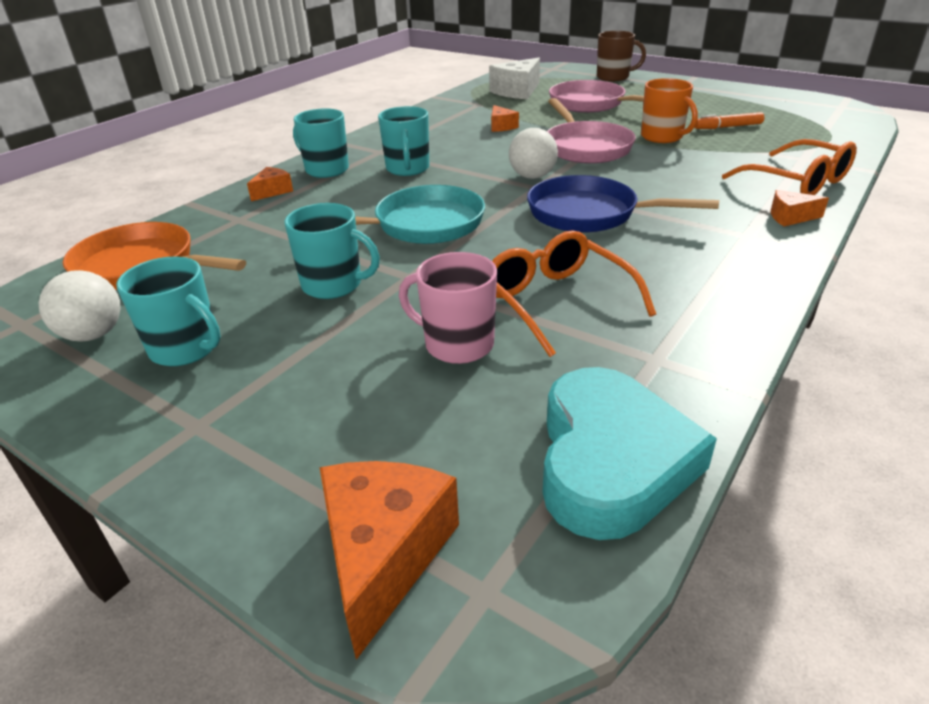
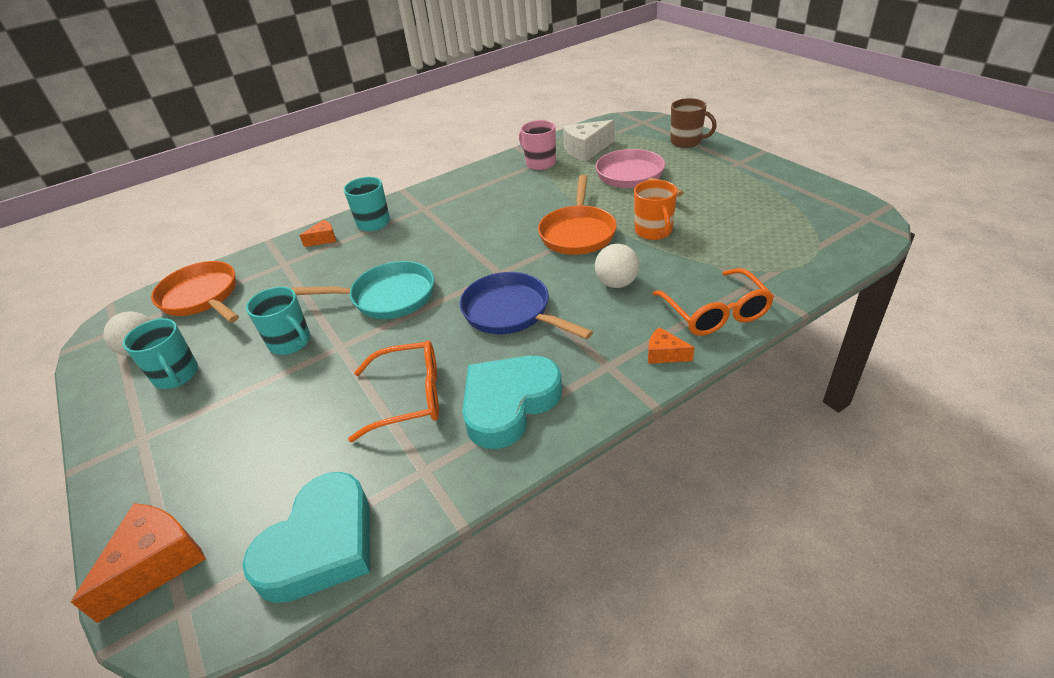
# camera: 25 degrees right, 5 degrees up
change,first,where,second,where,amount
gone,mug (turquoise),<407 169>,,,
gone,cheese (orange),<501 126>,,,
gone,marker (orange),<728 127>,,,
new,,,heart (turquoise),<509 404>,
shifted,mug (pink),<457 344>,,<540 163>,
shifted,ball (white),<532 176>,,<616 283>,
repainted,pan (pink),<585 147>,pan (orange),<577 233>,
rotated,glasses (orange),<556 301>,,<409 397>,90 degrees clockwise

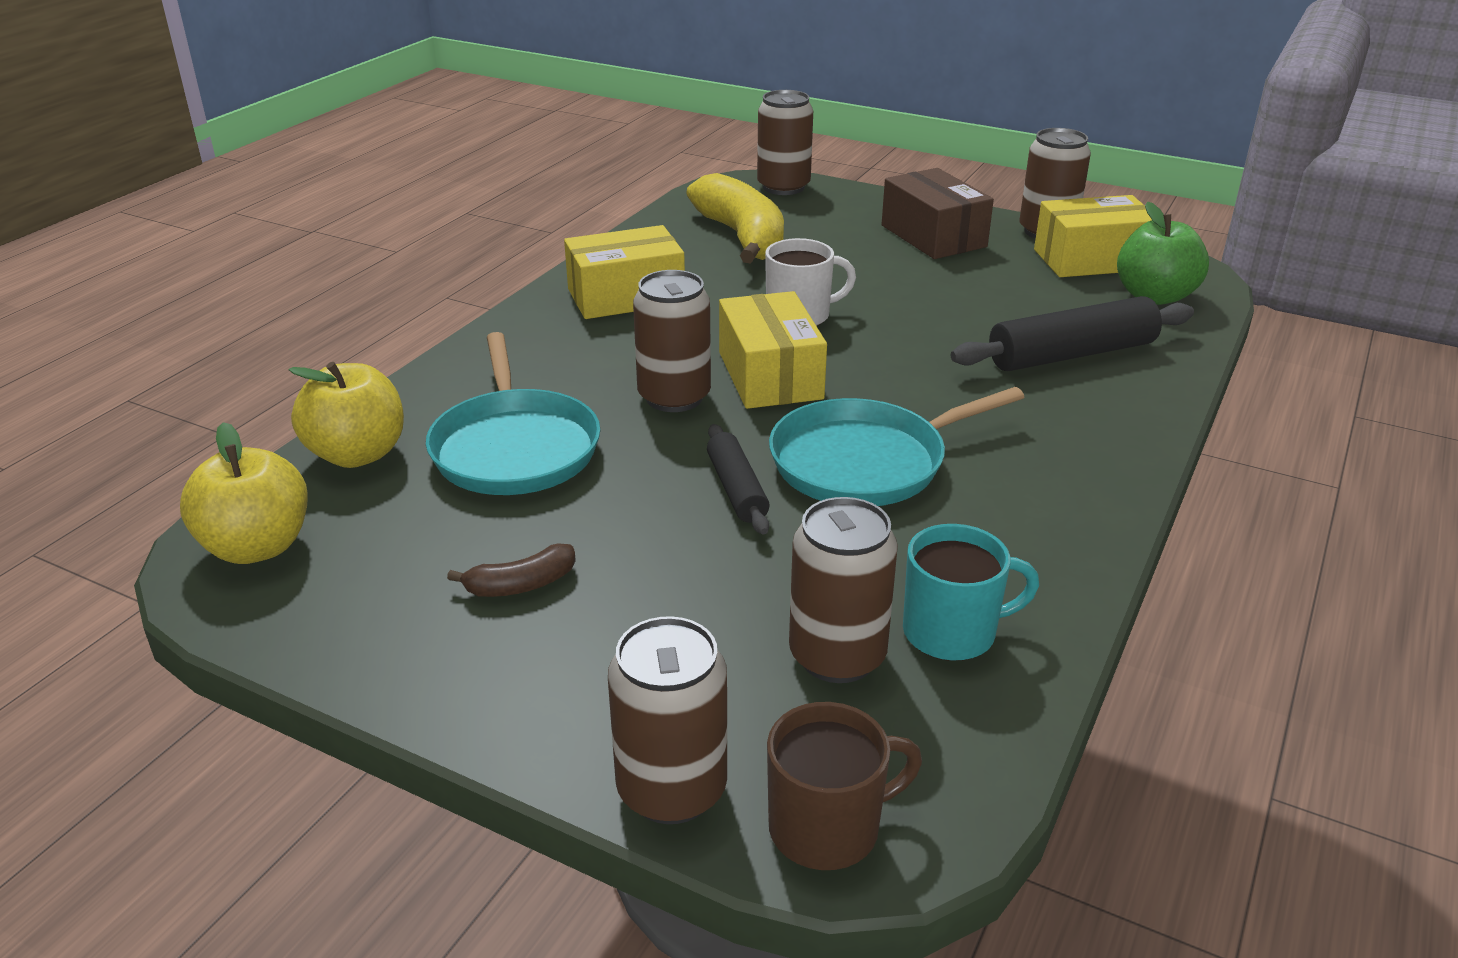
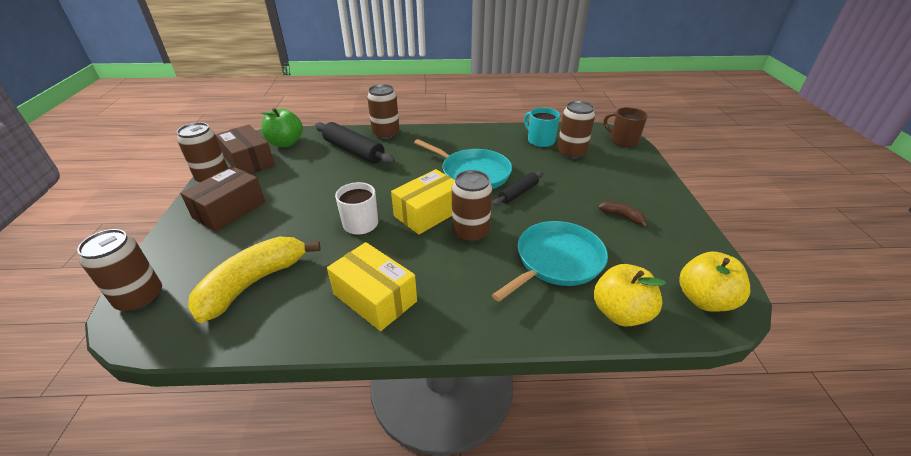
# camera: 120 degrees left, 5 degrees up
change,first,where,second,where,amount
shifted,can (brown),<672 789>,,<386 134>,
repainted,box (yellow),<1091 260>,box (brown),<249 161>,

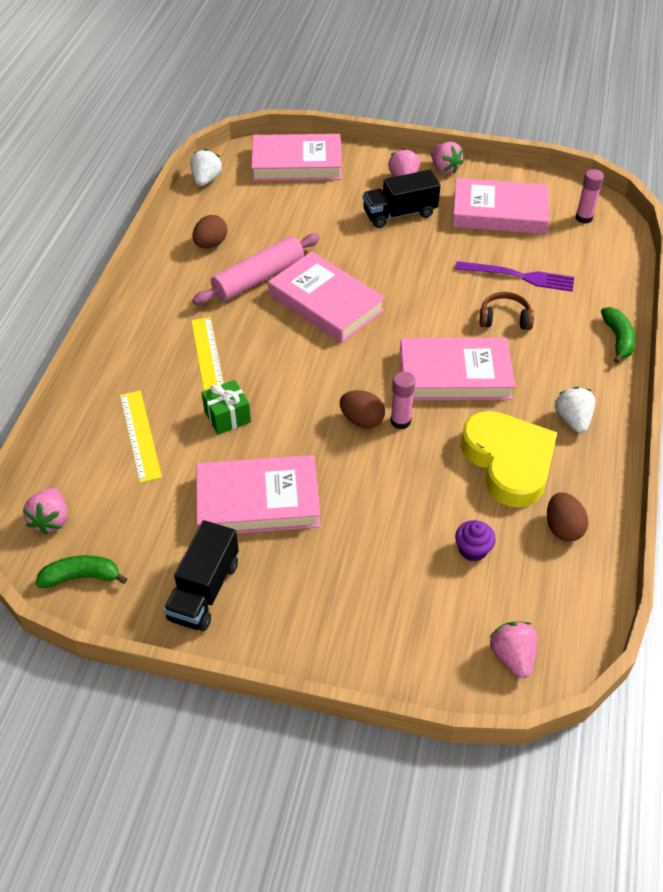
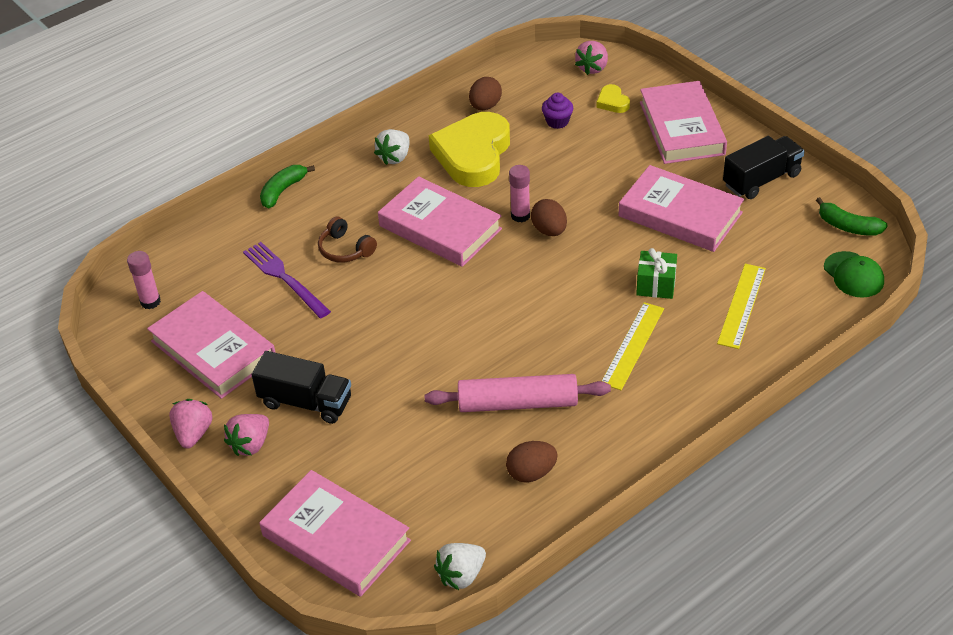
# camera: 140 degrees left, 5 degrees down
change,first,where,second,where,amount
new,,,heart (yellow),<612 102>,
shifted,book (pink),<326 302>,,<681 128>,
swapped,strawberry (pink),<51 520>,cap (green),<853 275>,

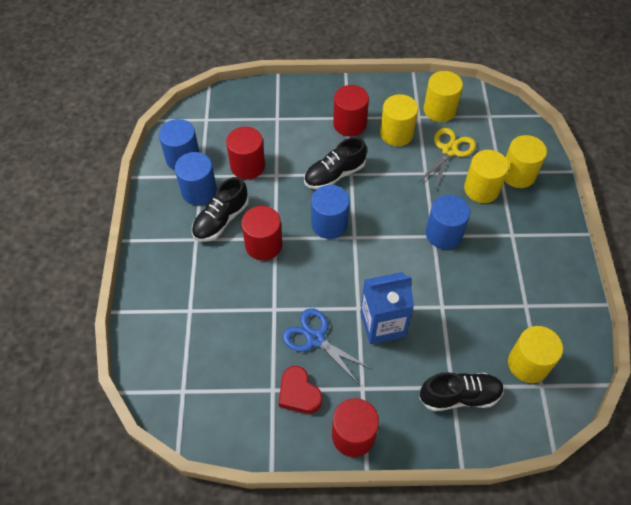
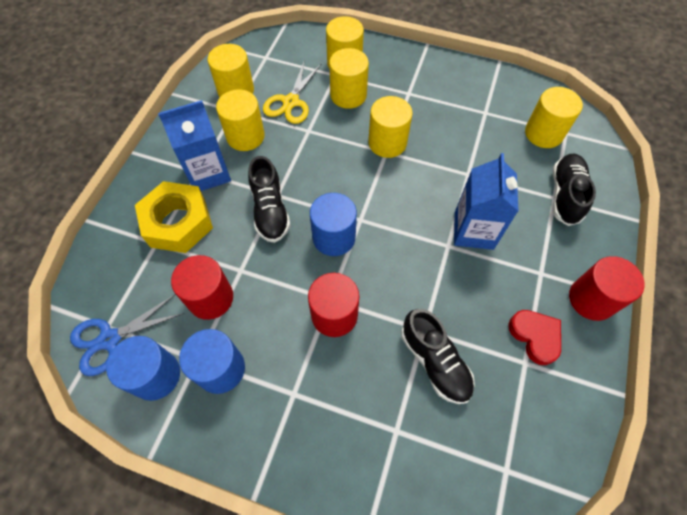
# camera: 70 degrees left, 5 degrees up
change,first,where,second,where,amount
new,,,nut (yellow),<178 223>,
shifted,shoe (black),<221 220>,,<435 361>,
shifted,scissors (blue),<315 338>,,<110 339>,
swapped,cylinder (red),<349 124>,carton (blue),<208 173>,
repainted,cylinder (blue),<443 234>,cylinder (yellow),<387 143>,
rotated,heart (red),<299 393>,,<535 336>,105 degrees counterclockwise
rotated,scissors (yellow),<449 150>,,<291 102>,120 degrees counterclockwise

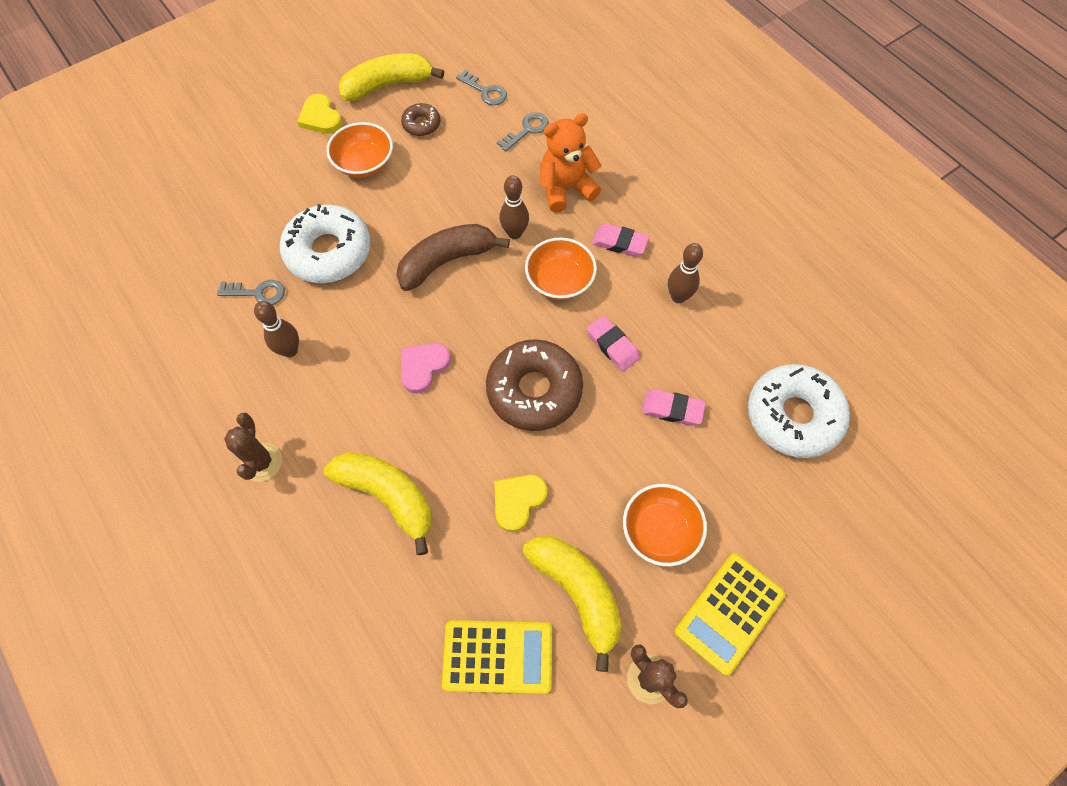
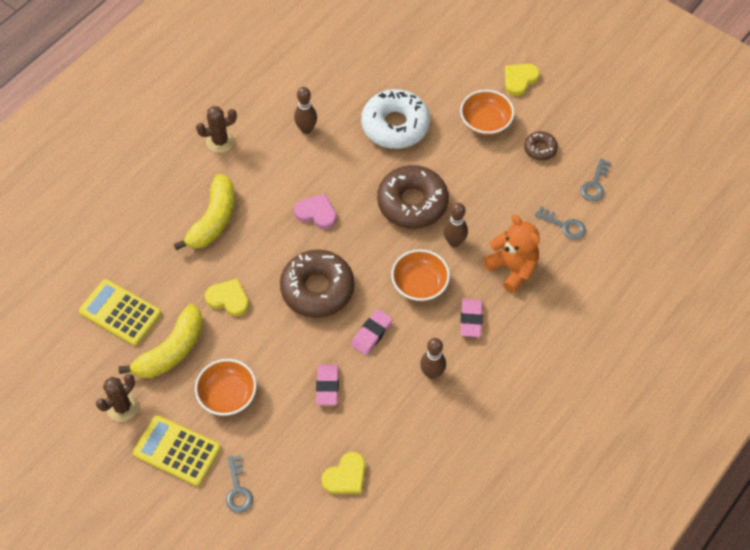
# camera: 75 degrees right, 5 degrees down
change,first,where,second,where,amount
gone,banana (yellow),<388 85>,,,
shifted,key (grey),<258 293>,,<238 489>,
swapped,banana (brown),<446 261>,donut (brown),<412 203>,
swapped,donut (white),<793 416>,heart (yellow),<345 476>,
rotated,calculator (yellow),<498 656>,,<120 312>,135 degrees clockwise

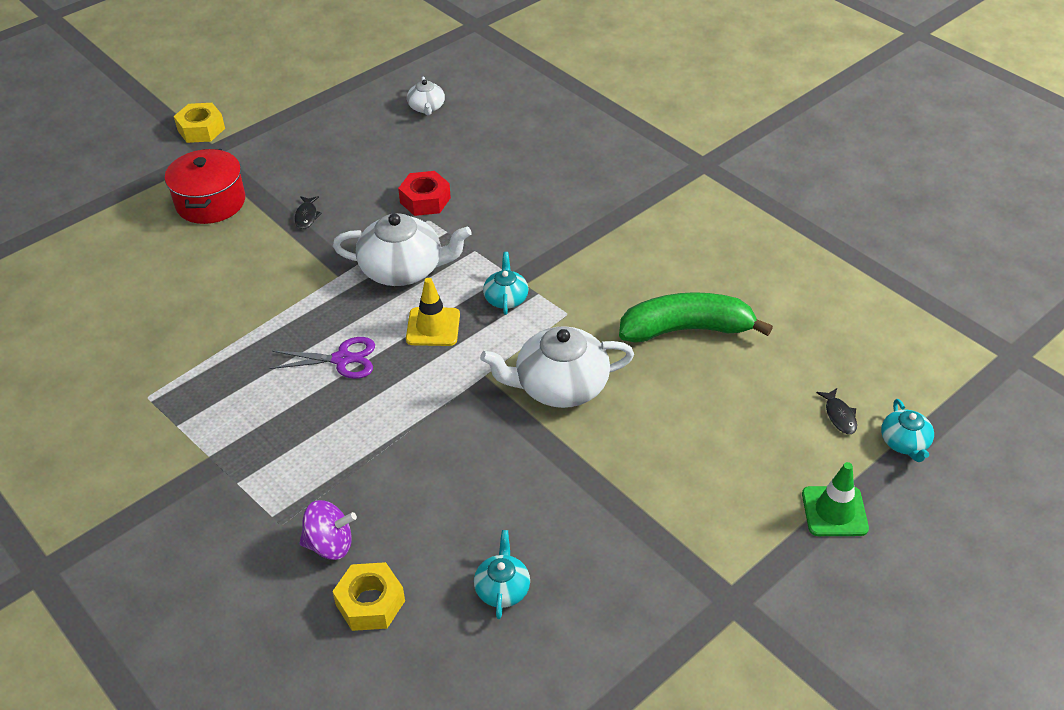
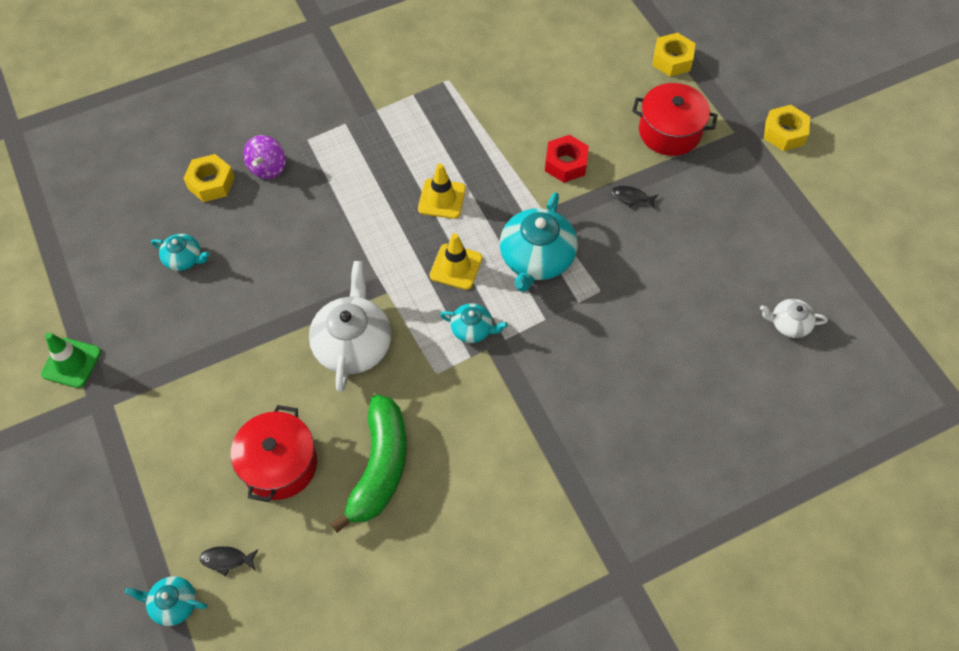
# camera: 105 degrees right, 15 degrees up
change,first,where,second,where,amount
new,,,pot (red),<279 464>,
new,,,nut (yellow),<672 60>,
shifted,nut (red),<425 200>,,<565 164>,
shifted,traffic cone (green),<834 511>,,<71 363>,
swapped,scissors (purple),<342 359>,traffic cone (yellow),<442 199>,
repainted,teapot (white),<403 269>,teapot (turquoise),<536 258>,

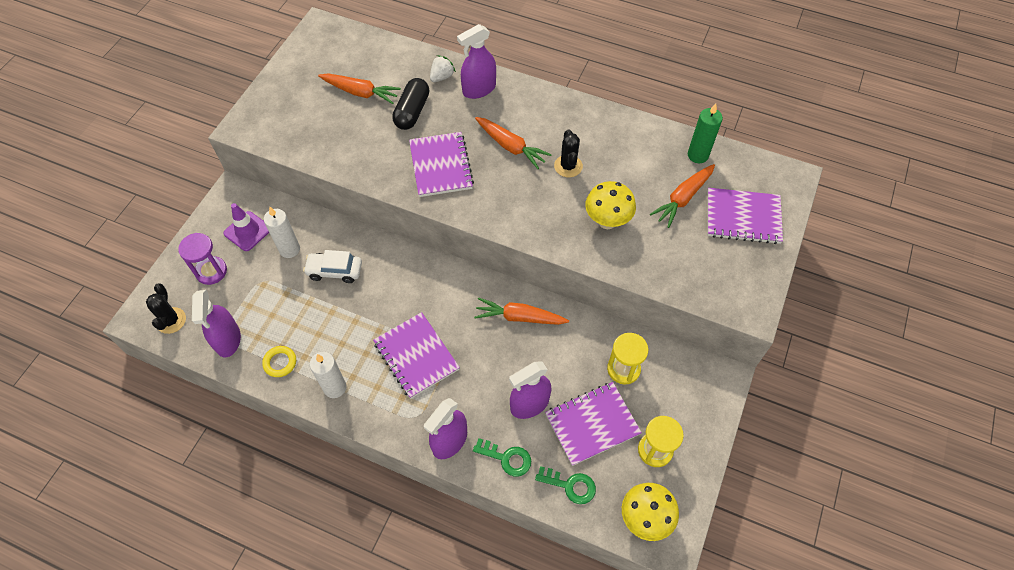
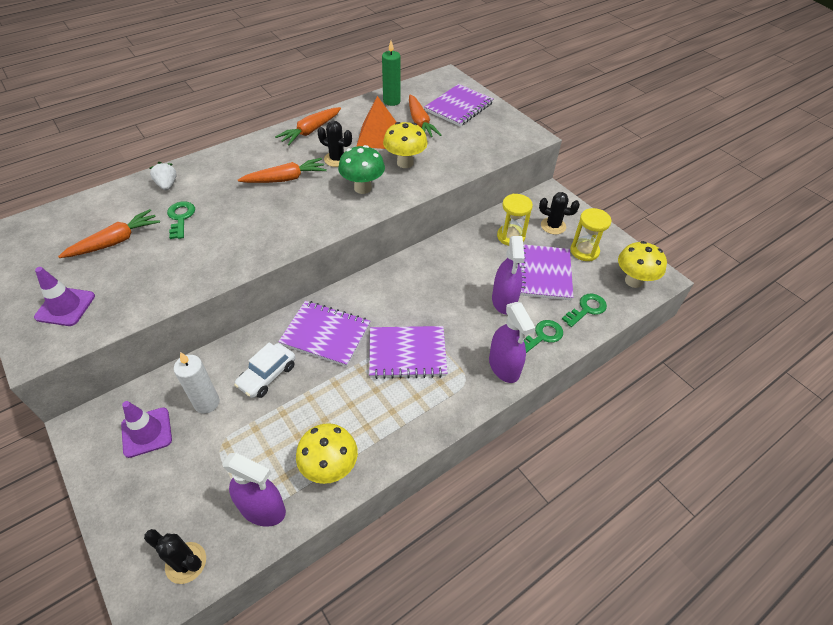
# camera: 60 degrees left, 10 degrees down
change,first,where,second,where,amount
gone,hourglass (purple),<211 271>,,,
gone,candle (white),<335 387>,,,
gone,spray bottle (purple),<479 89>,,,
new,,,traffic cone (purple),<65 307>,
new,,,mushroom (green),<363 188>,
new,,,pyramid (orange),<378 136>,
new,,,cactus (black),<553 226>,
shifted,notebook (purple),<441 166>,,<325 334>,
shifted,carrot (orange),<519 317>,,<310 131>,
swapped,ring (yellow),<280 362>,mushroom (yellow),<330 468>,
swapped,capsule (black),<412 112>,key (green),<180 218>,

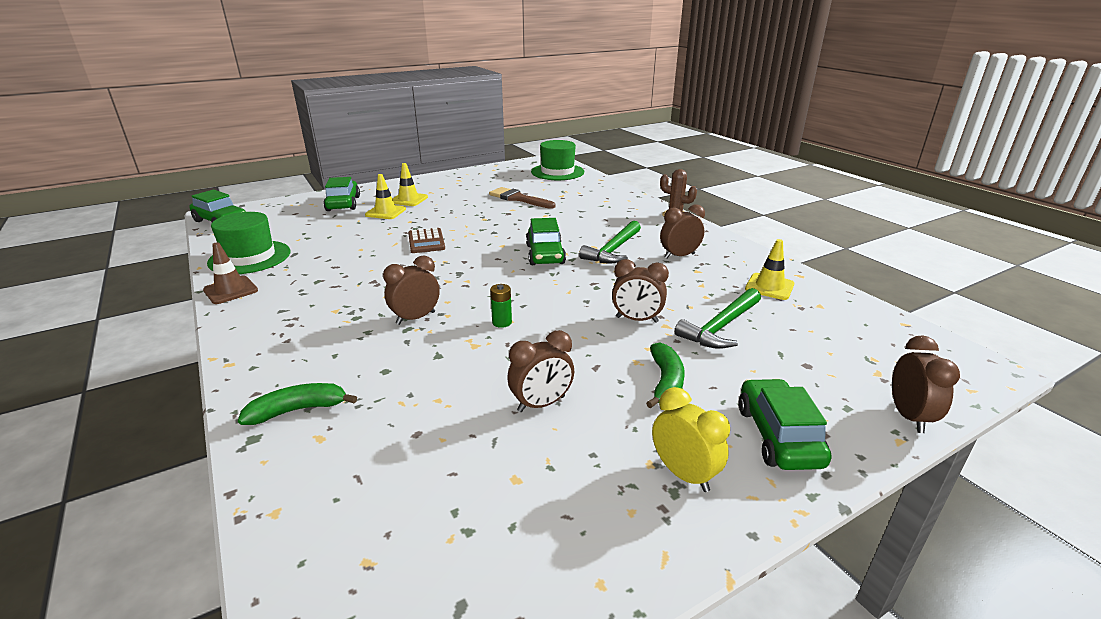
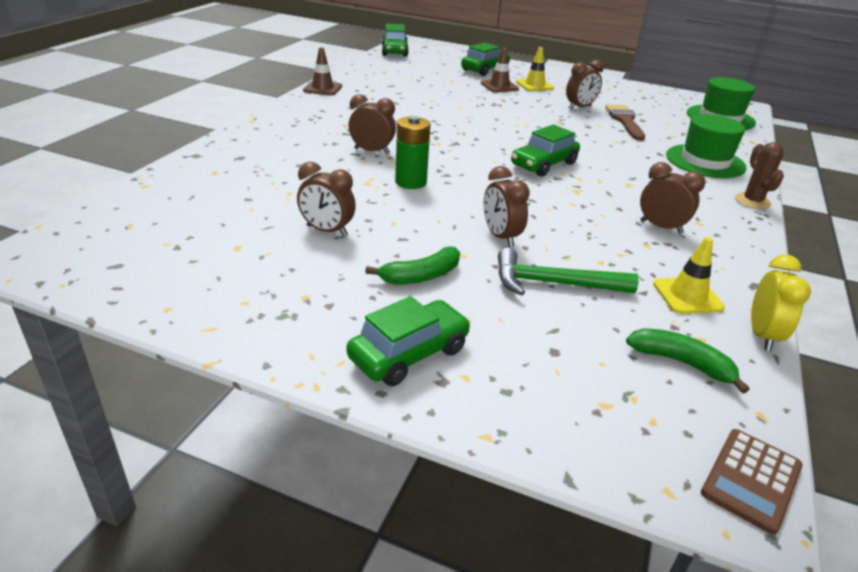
# camera: 50 degrees right, 5 degrees up
change,first,where,second,where,amount
gone,hammer (green),<613 250>,,,
shifted,hat (green),<250 257>,,<705 161>,
shifted,banana (green),<298 410>,,<681 363>,
shifted,calculator (brown),<426 241>,,<751 479>,
shifted,clock (yellow),<684 474>,,<762 335>,
shifted,clock (brown),<908 416>,,<579 107>,
repainted,traffic cone (yellow),<385 212>,traffic cone (brown),<499 86>,
scaled,battery (green),<502 322>,,<411 182>,x1.71

